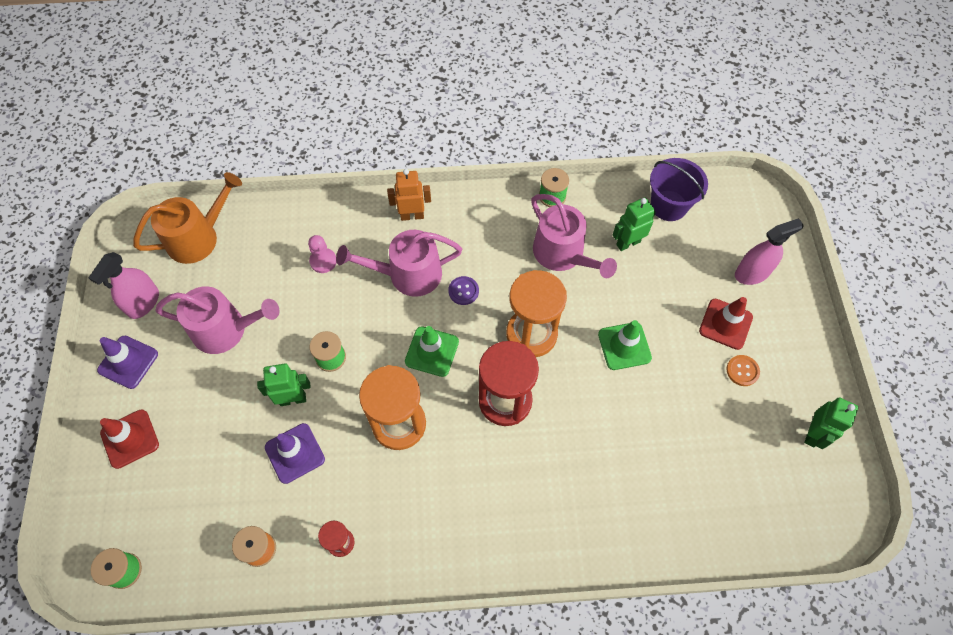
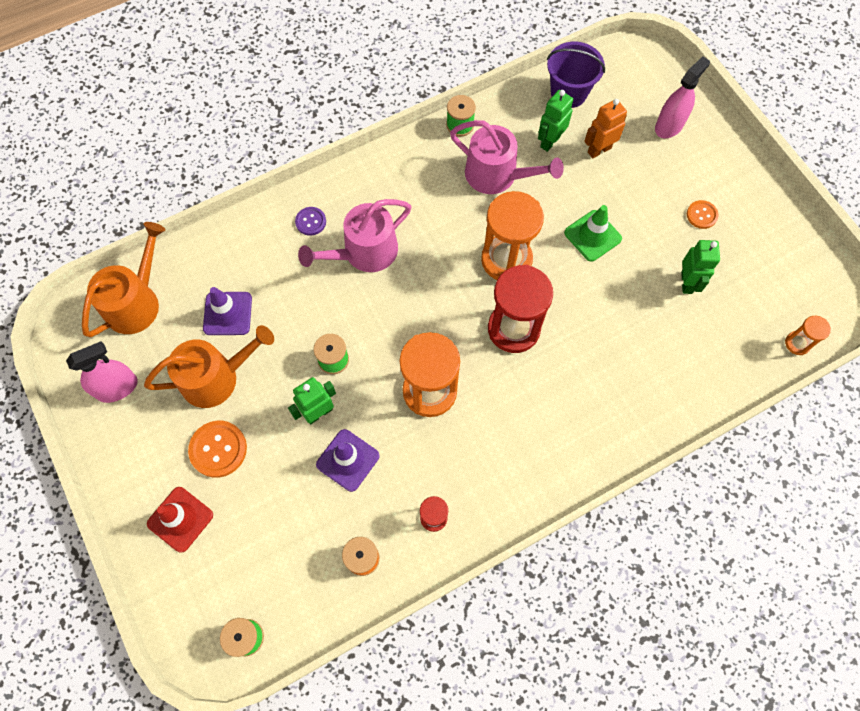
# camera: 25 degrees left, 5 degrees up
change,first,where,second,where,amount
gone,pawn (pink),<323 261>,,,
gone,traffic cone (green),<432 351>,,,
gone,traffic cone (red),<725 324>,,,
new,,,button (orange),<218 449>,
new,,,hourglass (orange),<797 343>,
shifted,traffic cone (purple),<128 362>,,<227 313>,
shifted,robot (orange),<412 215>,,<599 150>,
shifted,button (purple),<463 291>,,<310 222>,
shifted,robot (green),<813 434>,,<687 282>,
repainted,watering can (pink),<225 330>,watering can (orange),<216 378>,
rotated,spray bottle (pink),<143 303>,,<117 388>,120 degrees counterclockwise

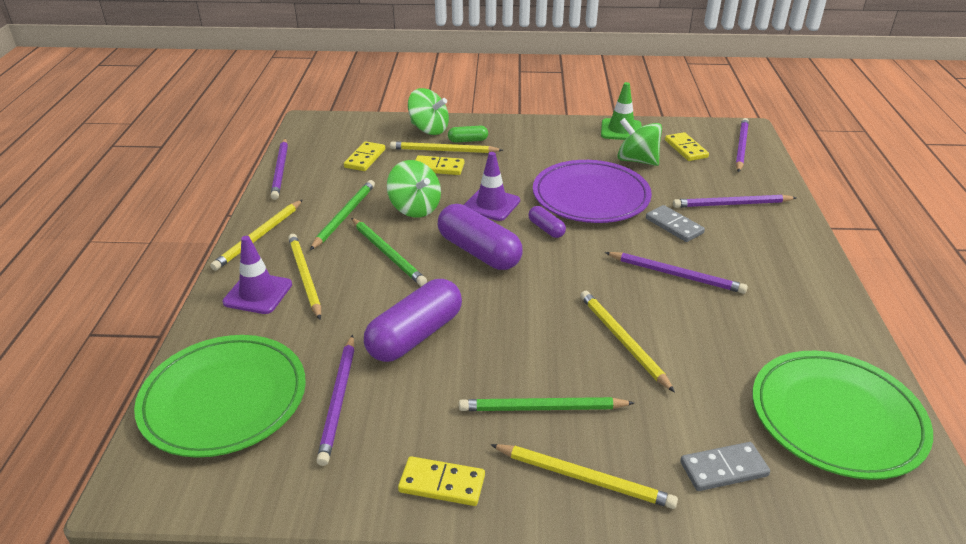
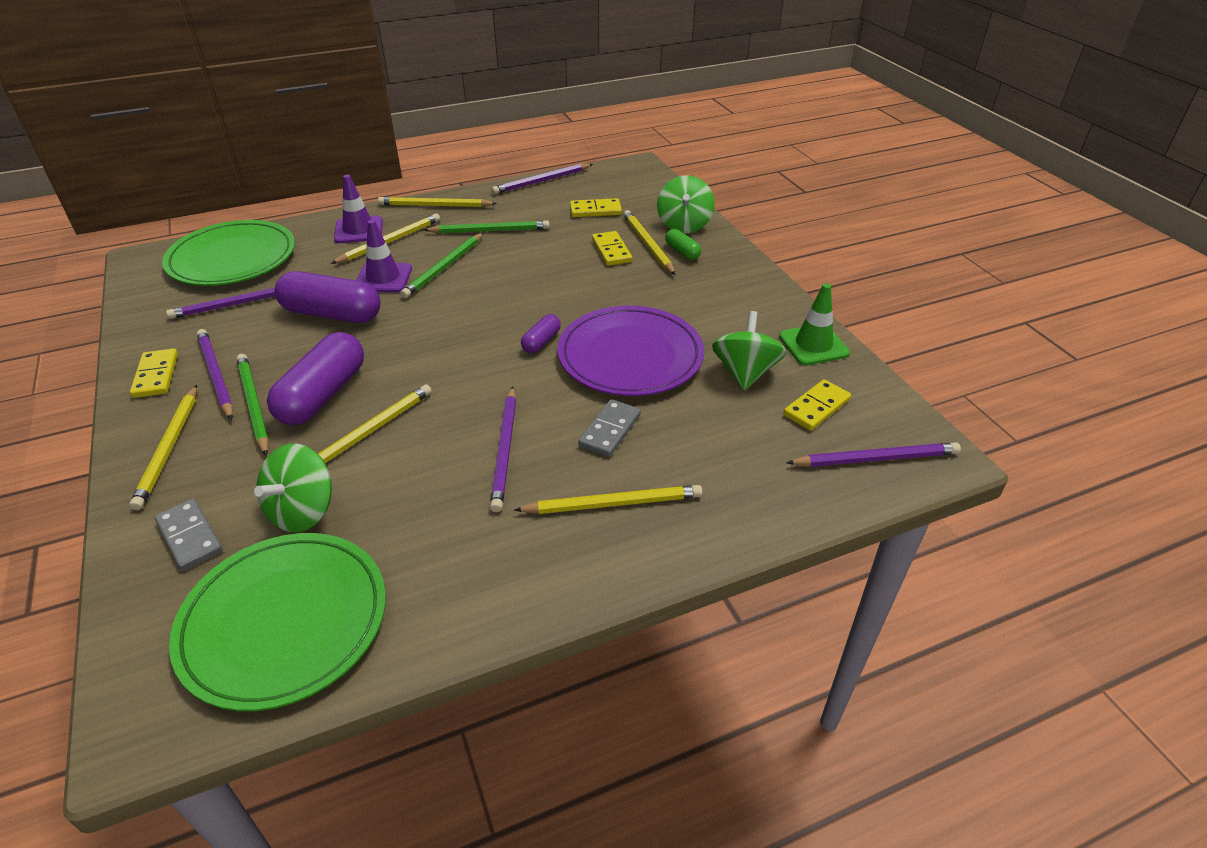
# camera: 65 degrees right, 5 degrees up
change,first,where,second,where,amount
new,,,pencil (yellow),<613 503>,
shifted,spinning top (green),<415 208>,,<303 511>,
shifted,capsule (purple),<479 252>,,<323 395>,
shifted,traffic cone (purple),<491 205>,,<383 278>,
shifted,pencil (purple),<731 204>,,<216 375>,

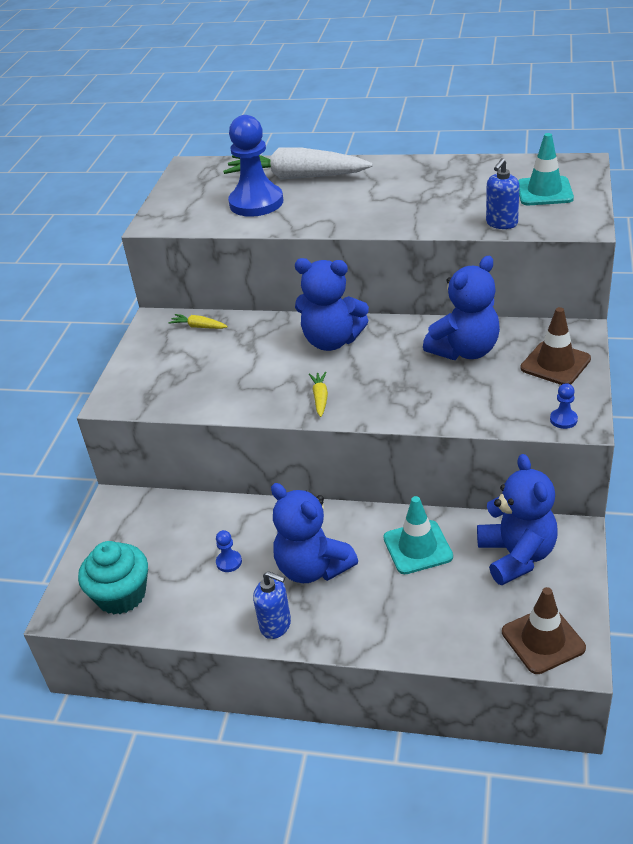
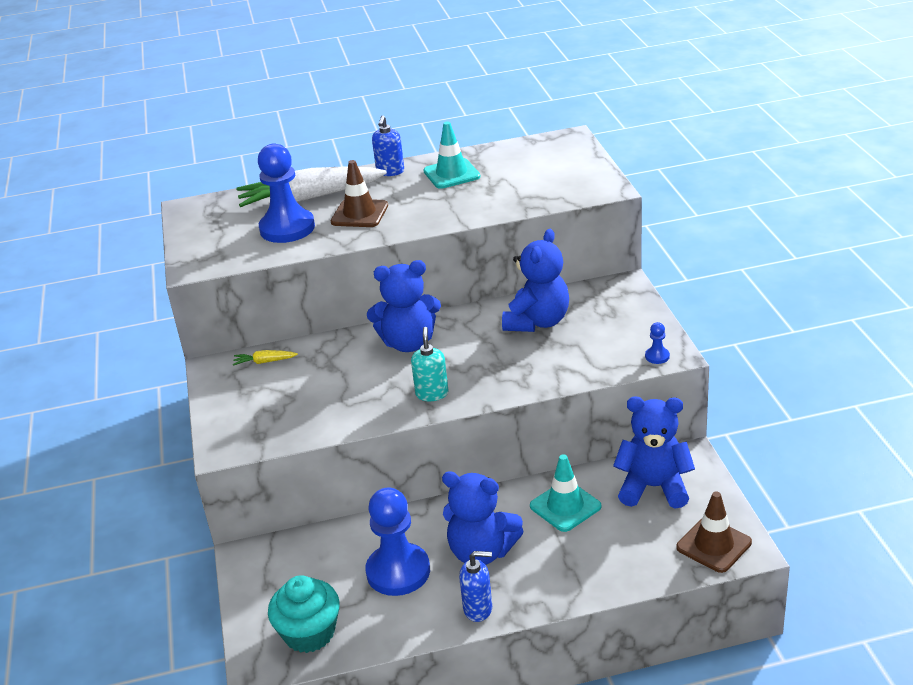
# camera: 25 degrees left, 5 degrees down
change,first,where,second,where,amount
shifted,soap dispenser (blue),<501 223>,,<390 172>,
shifted,traffic cone (turquoise),<544 191>,,<451 174>,
shifted,traffic cone (brown),<555 364>,,<359 214>,
swapped,carrot (yellow),<320 398>,soap dispenser (turquoise),<432 394>,
rotated,teddy bear (blue),<516 556>,,<653 487>,45 degrees counterclockwise
scaled,pawn (blue),<229 562>,,<398 571>,x2.45

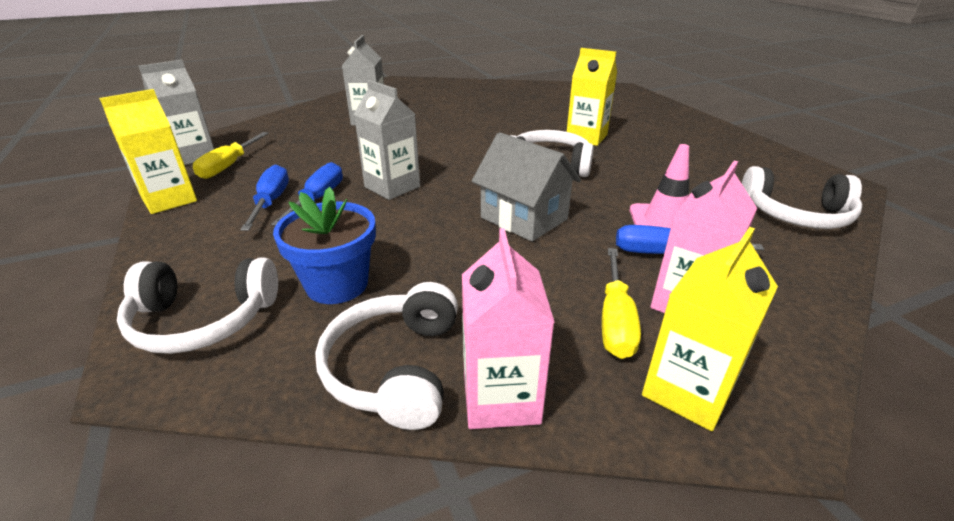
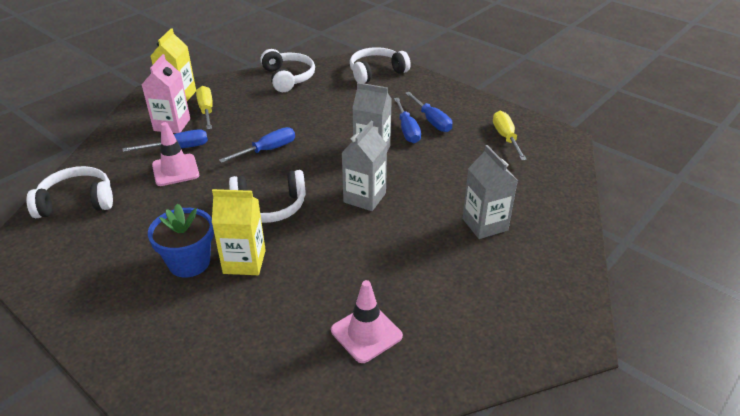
# camera: 155 degrees right, 5 degrees up
change,first,where,second,where,amount
gone,carton (yellow),<169 200>,,,
gone,carton (pink),<501 398>,,,
new,,,traffic cone (pink),<366 333>,
shifted,carton (grey),<193 156>,,<364 197>,
shifted,flower pot (blue),<337 284>,,<189 262>,
swapped,house (grey),<524 218>,screwdriver (blue),<268 150>,

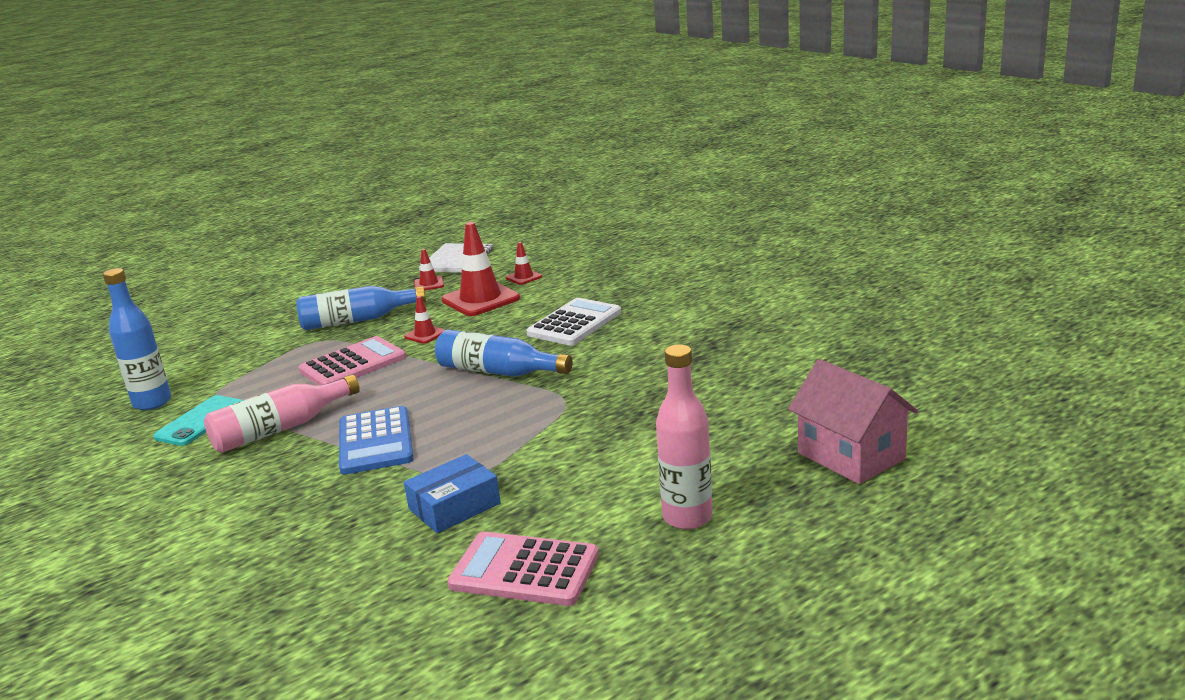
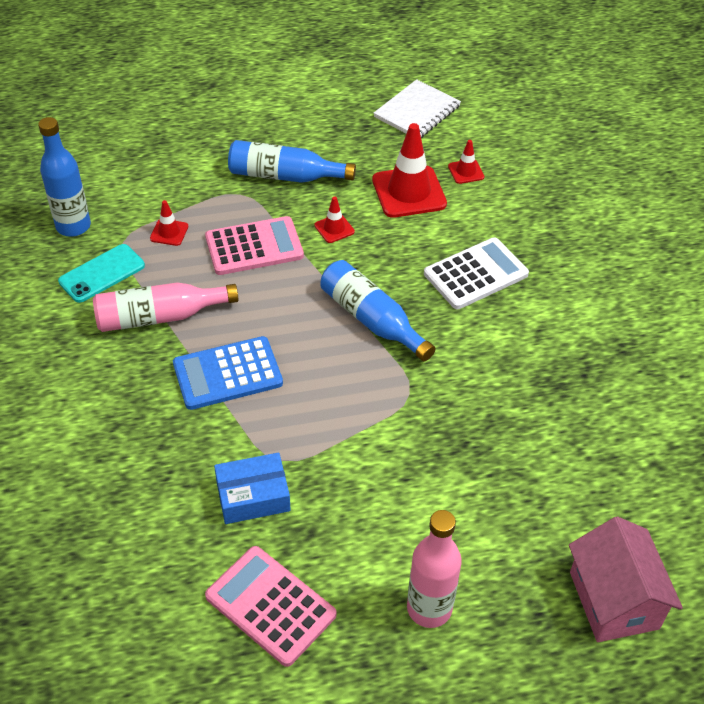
# camera: 20 degrees right, 25 degrees up
change,first,where,second,where,amount
shifted,traffic cone (red),<429 284>,,<169 232>,
rotated,calculator (blue),<375 441>,,<227 374>,60 degrees clockwise

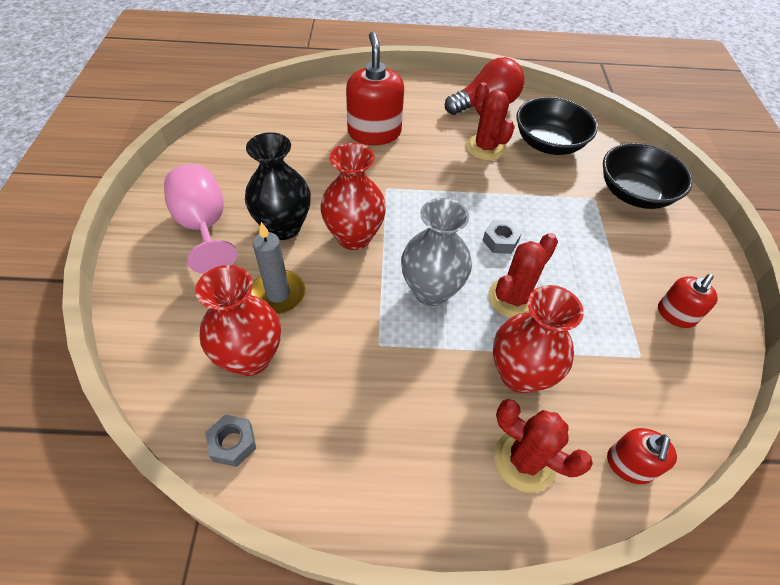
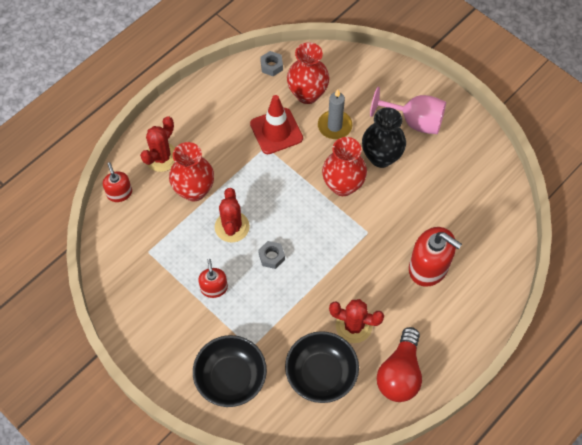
# camera: 135 degrees right, 10 degrees up
change,first,where,second,where,amount
gone,vase (grey),<431 291>,,,
new,,,traffic cone (red),<276 131>,
shifted,soap dispenser (red),<676 314>,,<214 288>,
rotated,cactus (red),<525 460>,,<161 157>,45 degrees counterclockwise

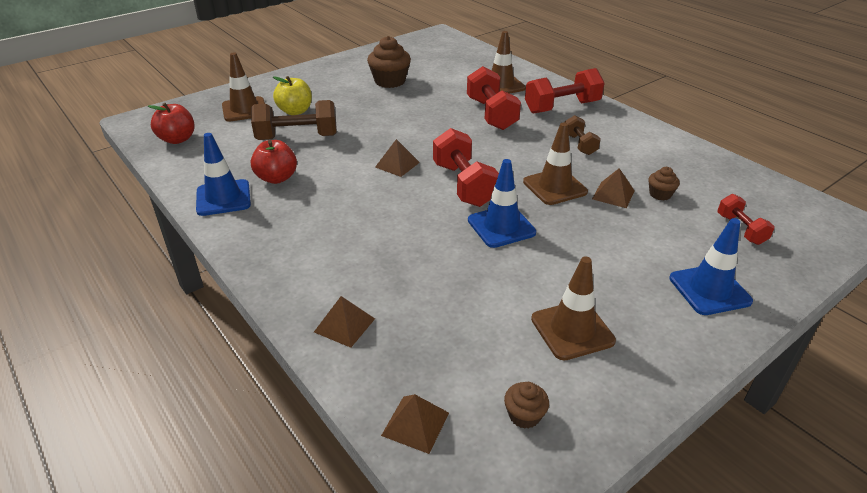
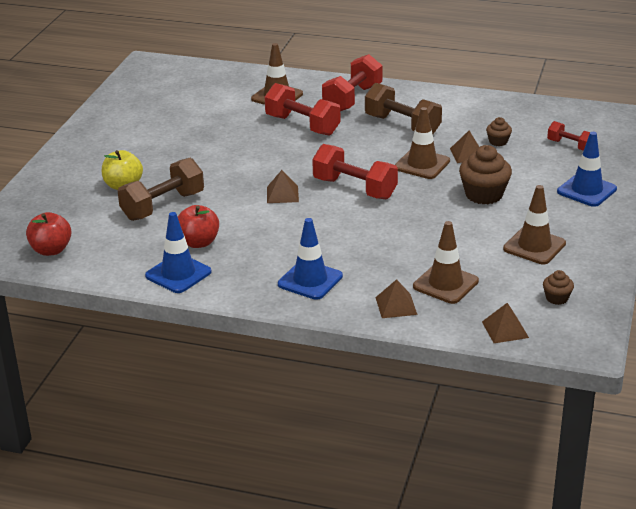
# camera: 35 degrees left, 5 degrees down
change,first,where,second,where,amount
shifted,traffic cone (brown),<244 109>,,<445 284>,
shifted,cupcake (brown),<390 81>,,<484 195>,
shifted,traffic cone (blue),<501 226>,,<310 280>,
scaled,dumbbell (brown),<579 144>,,<402 125>,x1.76

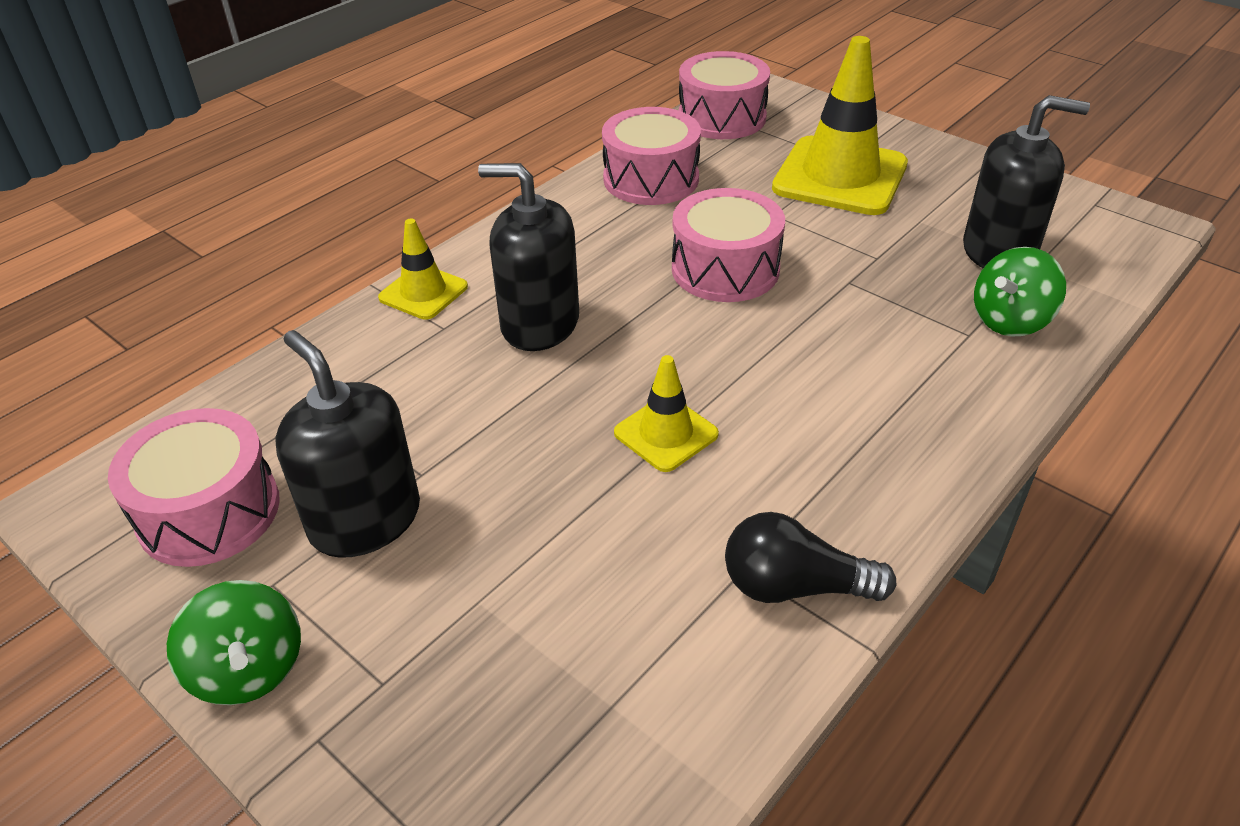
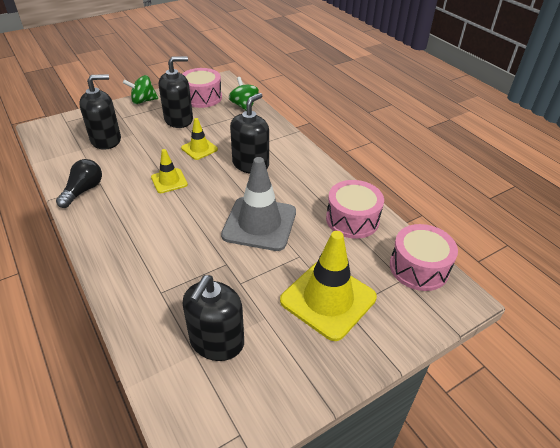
# camera: 105 degrees right, 0 degrees up
change,first,where,second,where,amount
new,,,soap dispenser (black),<106 140>,
shifted,traffic cone (yellow),<423 292>,,<199 149>,
shifted,spinning top (green),<1010 320>,,<244 106>,
swapped,drum (pink),<725 269>,traffic cone (grey),<259 224>,

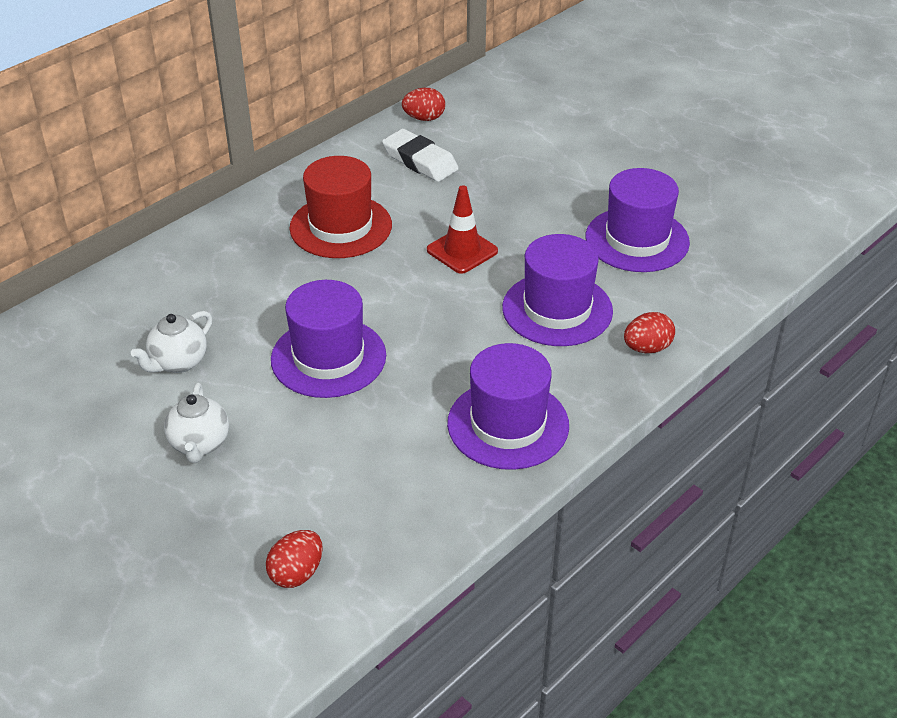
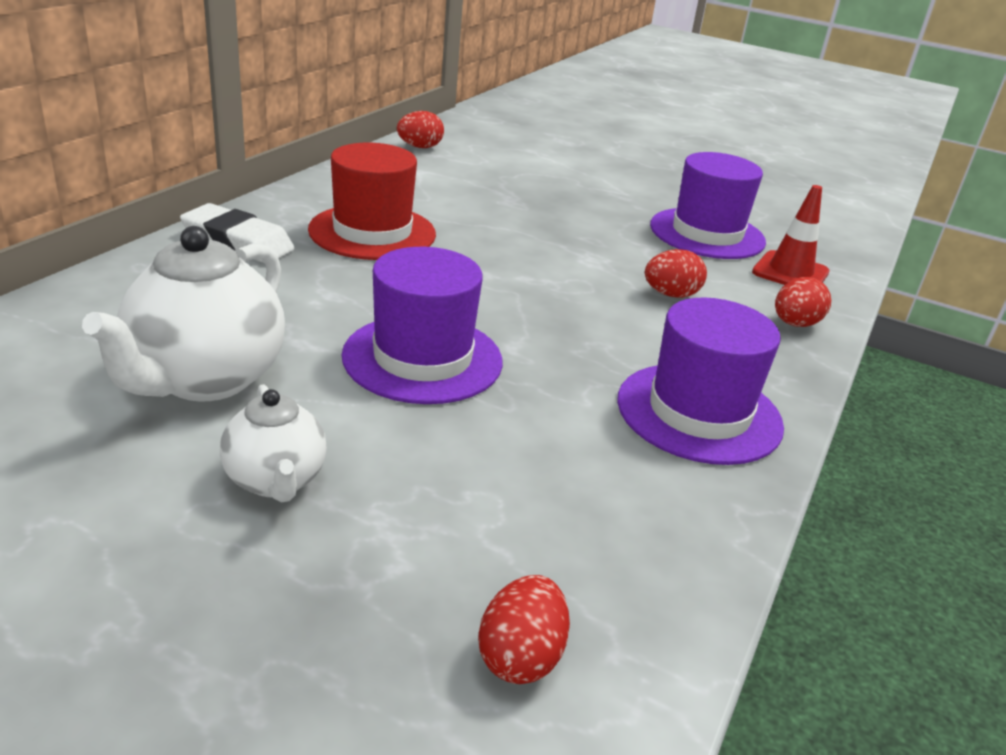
# camera: 20 degrees left, 10 degrees down
change,first,where,second,where,amount
shifted,eraser (white),<420 161>,,<238 242>,
shifted,traffic cone (red),<462 251>,,<790 272>,
swapped,hat (purple),<557 309>,egg (red),<671 295>,
scaled,teapot (white),<178 362>,,<205 379>,x1.75

